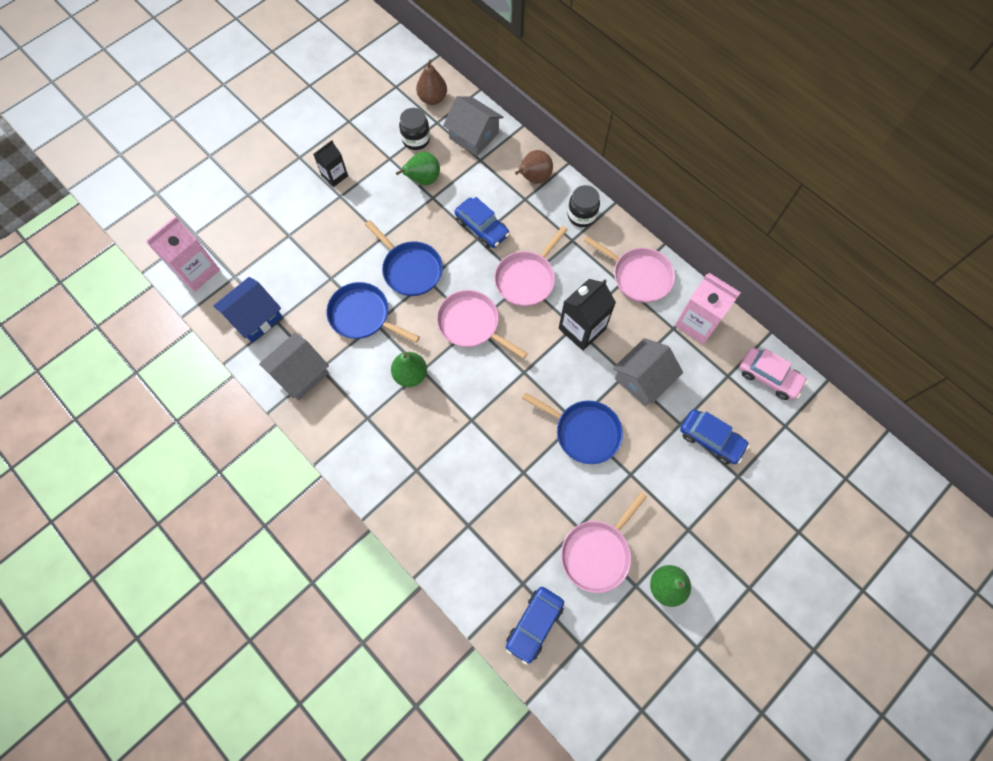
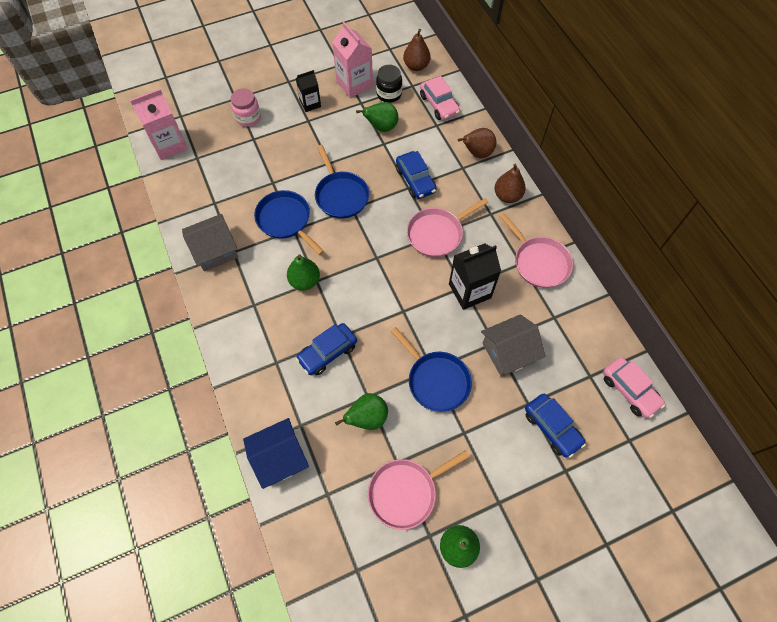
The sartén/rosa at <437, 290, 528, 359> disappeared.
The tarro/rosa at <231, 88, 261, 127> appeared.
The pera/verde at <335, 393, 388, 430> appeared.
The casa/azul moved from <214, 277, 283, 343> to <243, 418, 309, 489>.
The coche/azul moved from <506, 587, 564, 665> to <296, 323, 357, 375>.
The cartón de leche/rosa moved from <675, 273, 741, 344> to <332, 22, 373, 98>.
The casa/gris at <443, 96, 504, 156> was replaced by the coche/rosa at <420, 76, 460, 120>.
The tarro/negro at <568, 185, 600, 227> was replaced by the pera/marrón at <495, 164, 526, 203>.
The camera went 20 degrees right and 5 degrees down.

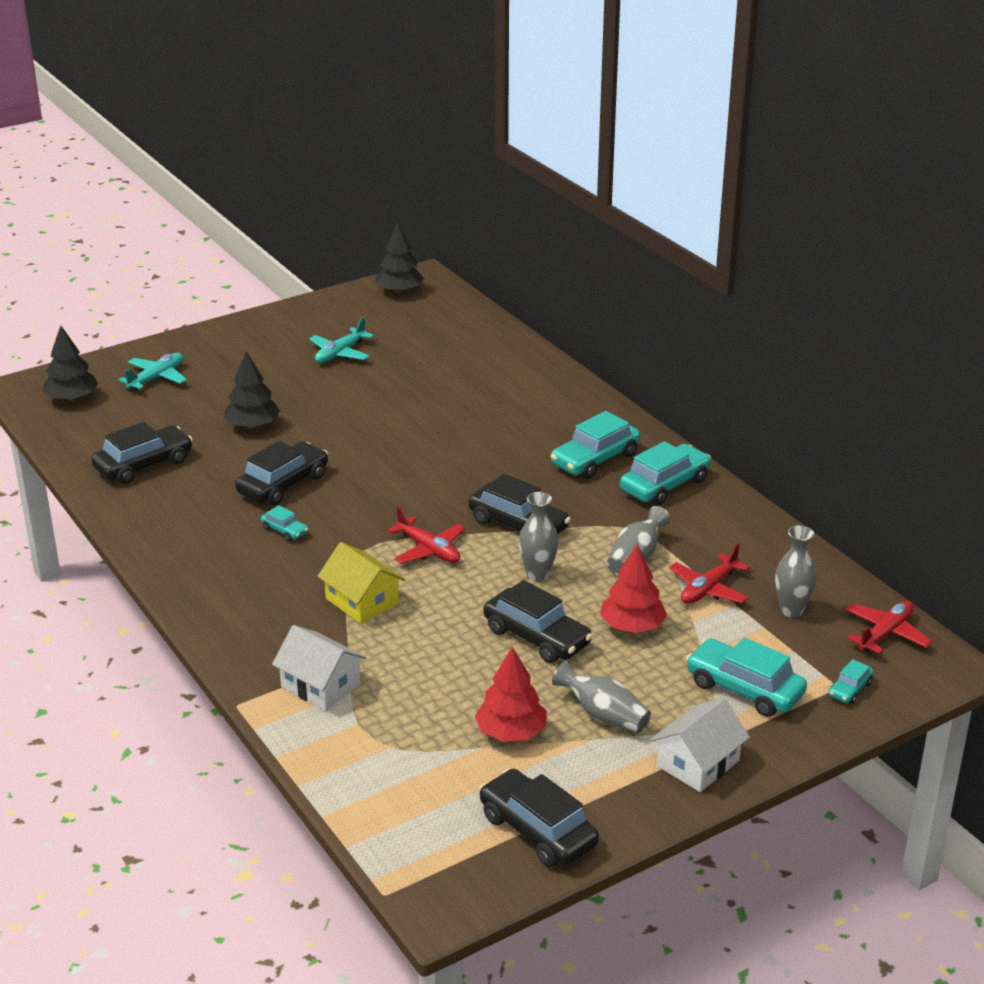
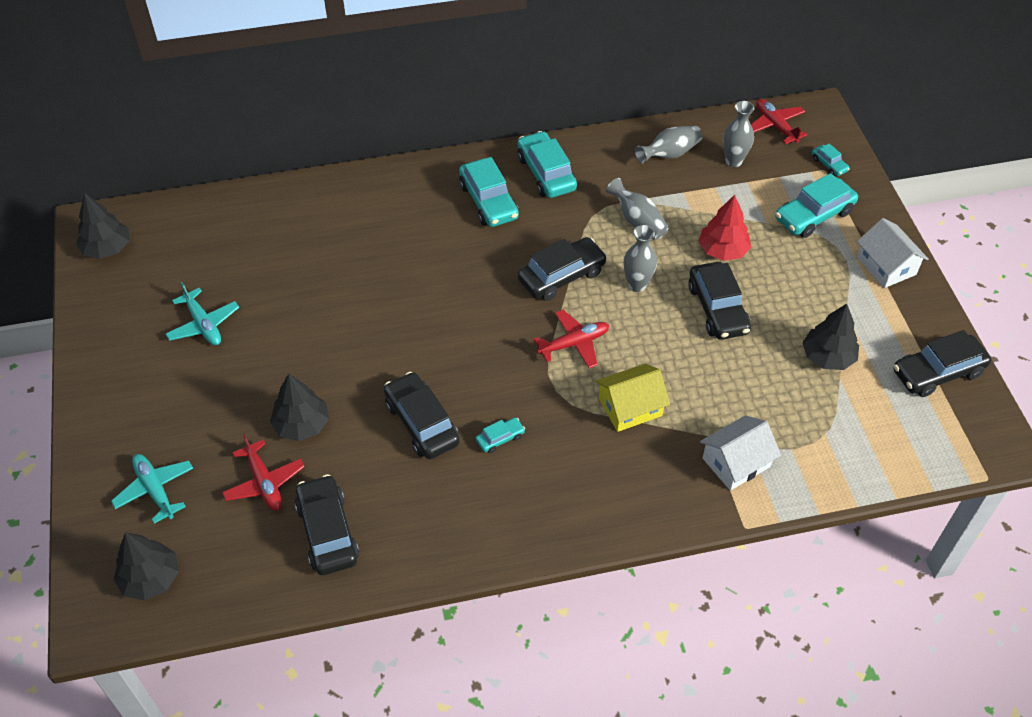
The florero/gris moved from <552, 661, 651, 733> to <635, 126, 703, 164>.
The avión/rojo moved from <669, 543, 750, 604> to <222, 434, 304, 511>.
The árbol/rojo at <475, 647, 547, 742> became the árbol/negro at <802, 304, 859, 370>.
The coche/negro at <484, 580, 593, 663> turned 105 degrees clockwise.
The camera went 70 degrees left and 20 degrees up.

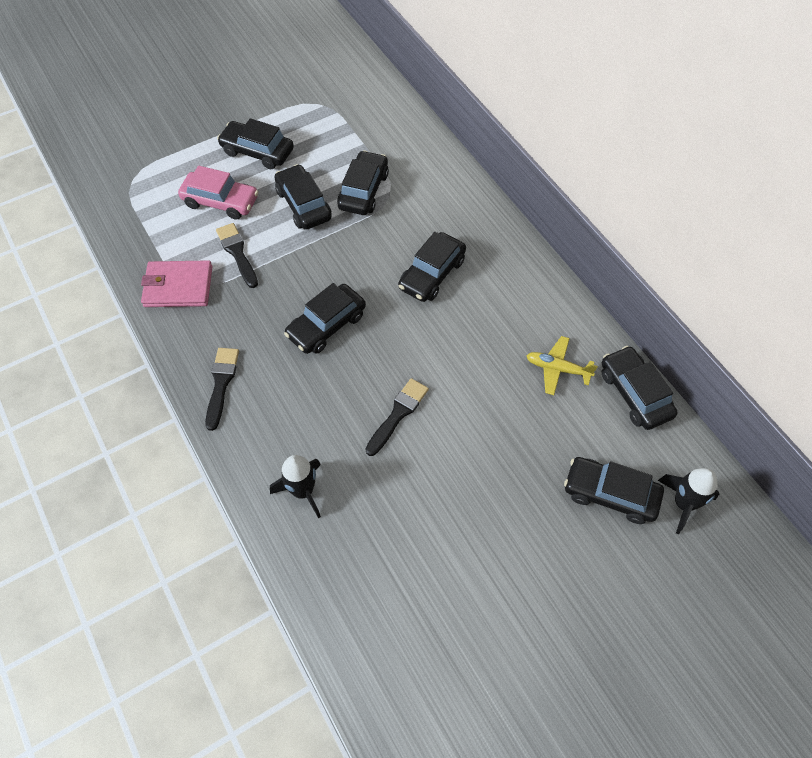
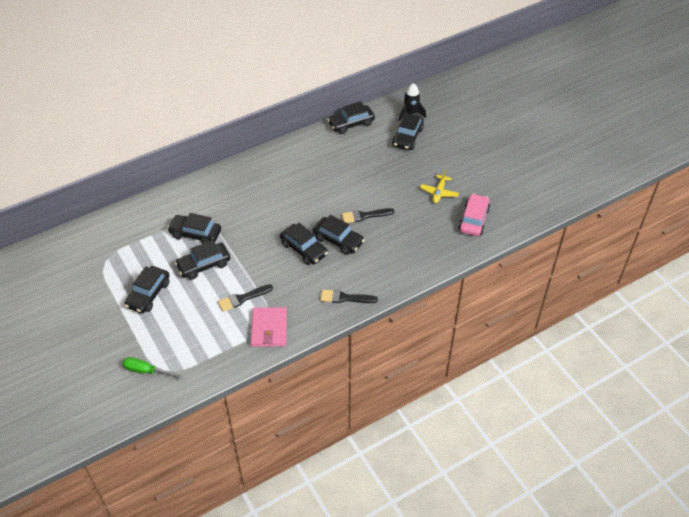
The cohete/negro at <270, 455, 321, 518> disappeared.
The destornillador/verde at <122, 357, 184, 379> appeared.
The coche/rosa moved from <178, 166, 258, 220> to <458, 194, 490, 236>.
The coche/negro moved from <398, 232, 466, 302> to <313, 215, 365, 255>.
The avión/amarillo moved from <526, 336, 598, 395> to <420, 170, 459, 203>.
The pincel/negro at <365, 378, 429, 456> turned 45 degrees counterclockwise.
The camera went 90 degrees left and 10 degrees down.

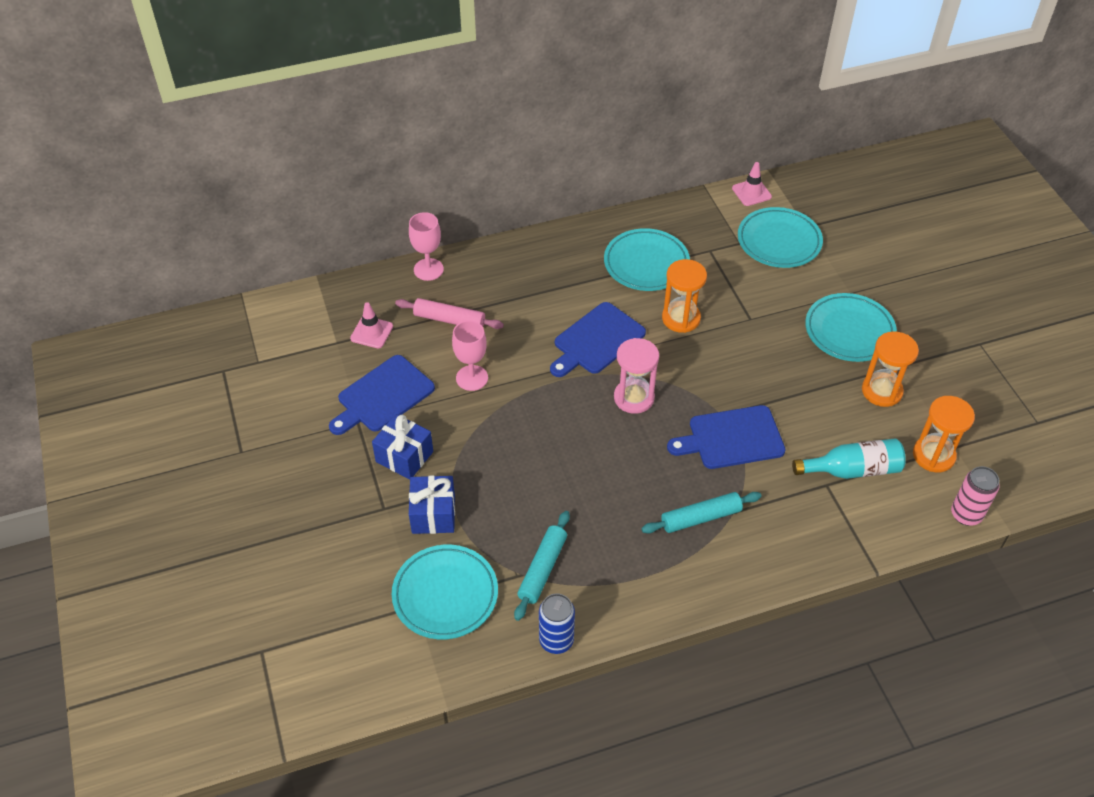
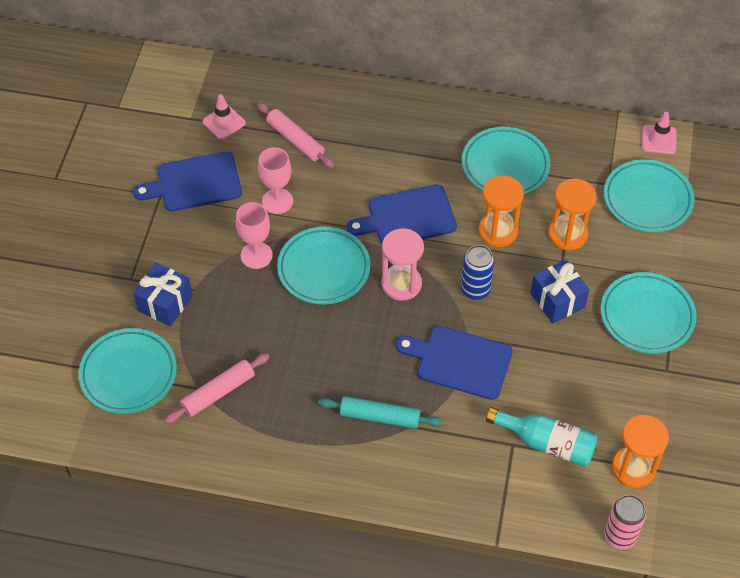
The plato/turquesa at <277, 227, 370, 305> appeared.
The regalo/azul moved from <372, 414, 433, 480> to <530, 260, 589, 323>.
The copa/rosa moved from <409, 212, 444, 281> to <236, 202, 273, 269>.
The lata/azul moved from <539, 593, 575, 654> to <461, 245, 495, 300>.
The reloj de arena/naranja moved from <862, 331, 919, 407> to <548, 179, 596, 250>.
The rodillo/turquesa at <514, 511, 570, 621> became the rodillo/rosa at <164, 353, 270, 424>.
The camera went 30 degrees right and 5 degrees up.

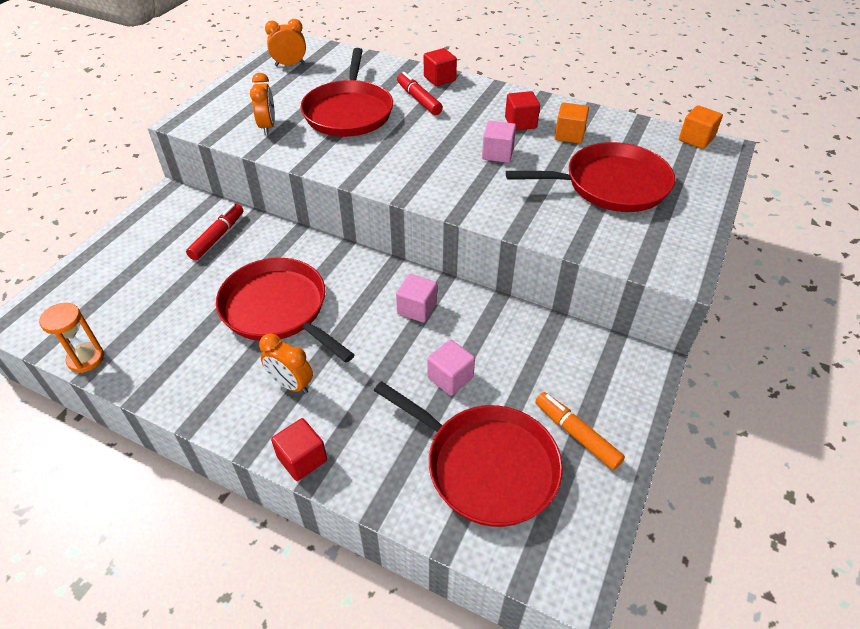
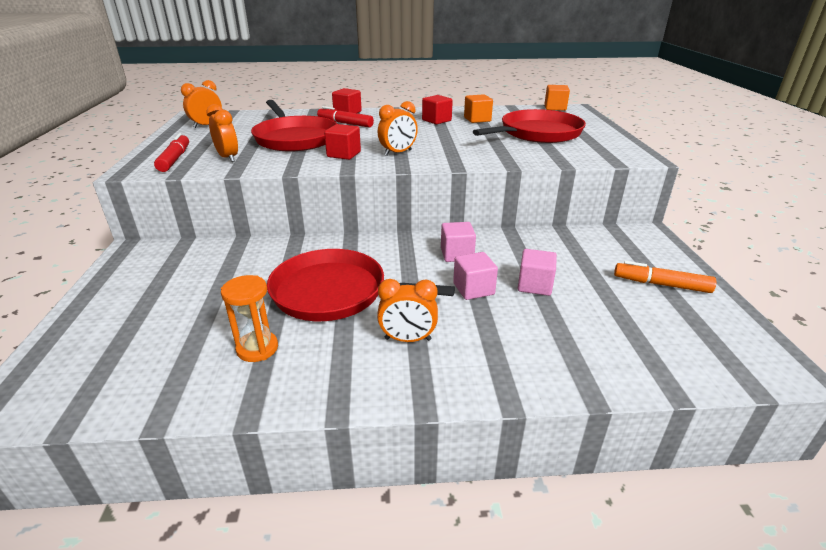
The sartén/rojo at <374, 381, 563, 527> disappeared.
The despertador/naranja at <378, 101, 418, 156> appeared.
The reloj de arena/naranja moved from <39, 303, 104, 373> to <221, 275, 278, 362>.
The rotulador/rojo moved from <186, 204, 243, 260> to <154, 133, 189, 172>.
The cubo/rojo moved from <271, 418, 327, 481> to <324, 124, 361, 160>.
The cubo/rosa moved from <482, 121, 516, 163> to <453, 252, 498, 300>.
The camera went 30 degrees left and 15 degrees down.

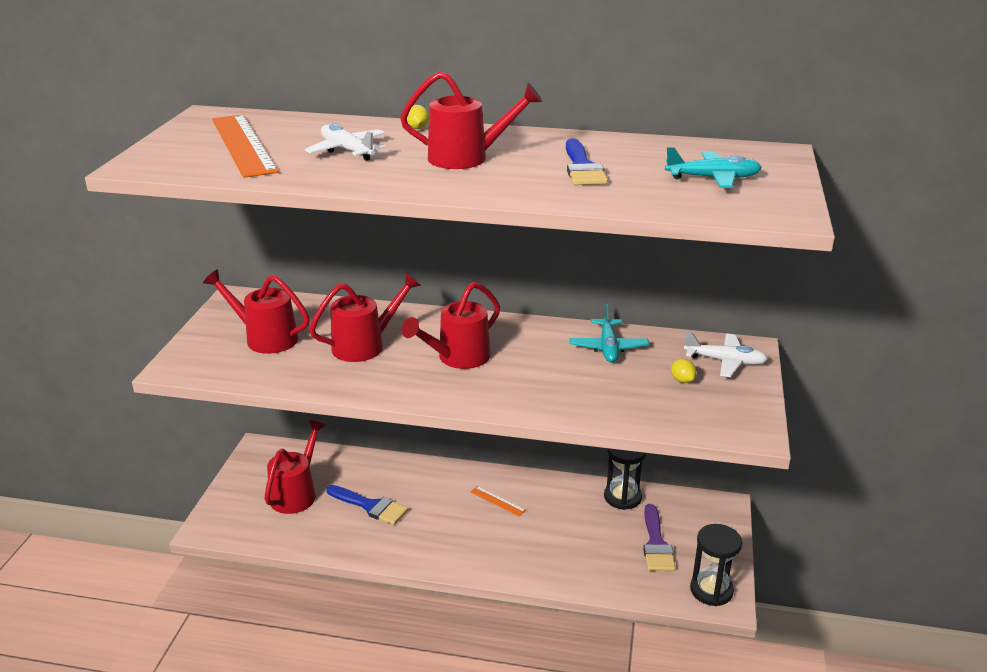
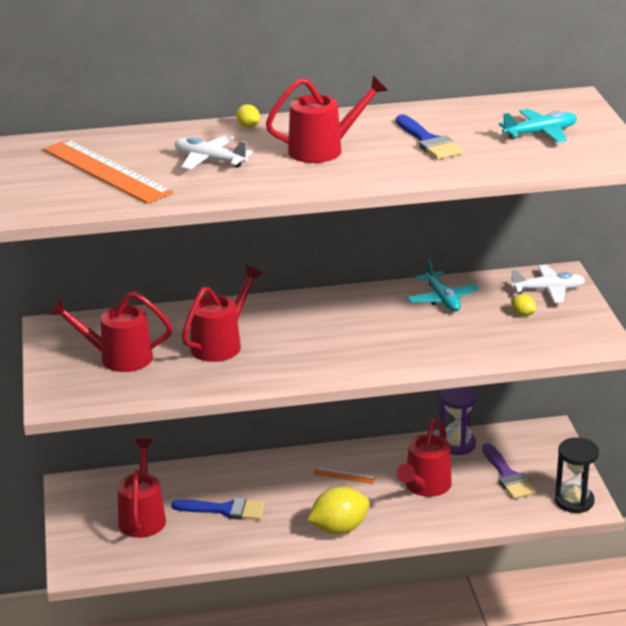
The limón/amarillo at <307, 487, 370, 534> appeared.
The regadera/rojo moved from <402, 282, 500, 369> to <397, 419, 452, 497>.
The reloj de arena/negro at <604, 448, 646, 510> became the reloj de arena/morado at <439, 386, 478, 455>.
The camera went 20 degrees left and 0 degrees up.

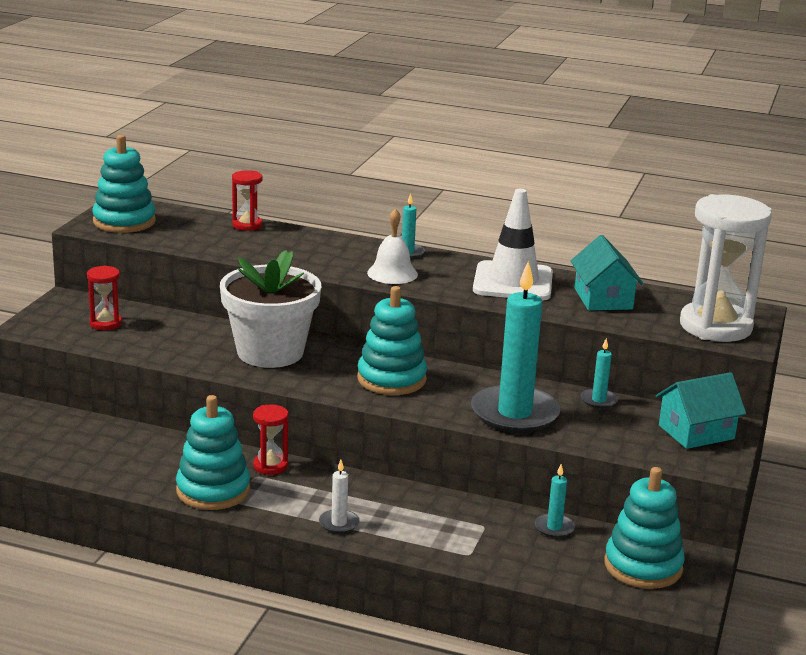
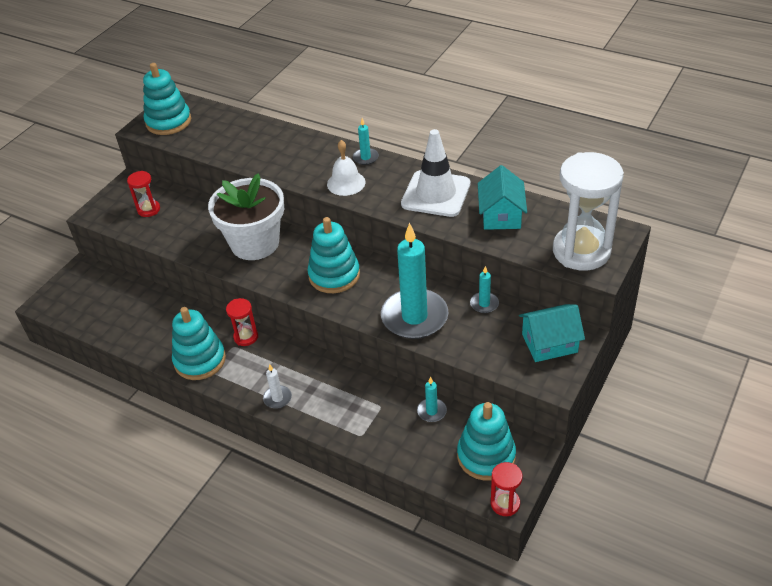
The reloj de arena/rojo moved from <232, 170, 262, 231> to <491, 462, 522, 516>.
The camera went 15 degrees right and 20 degrees up.

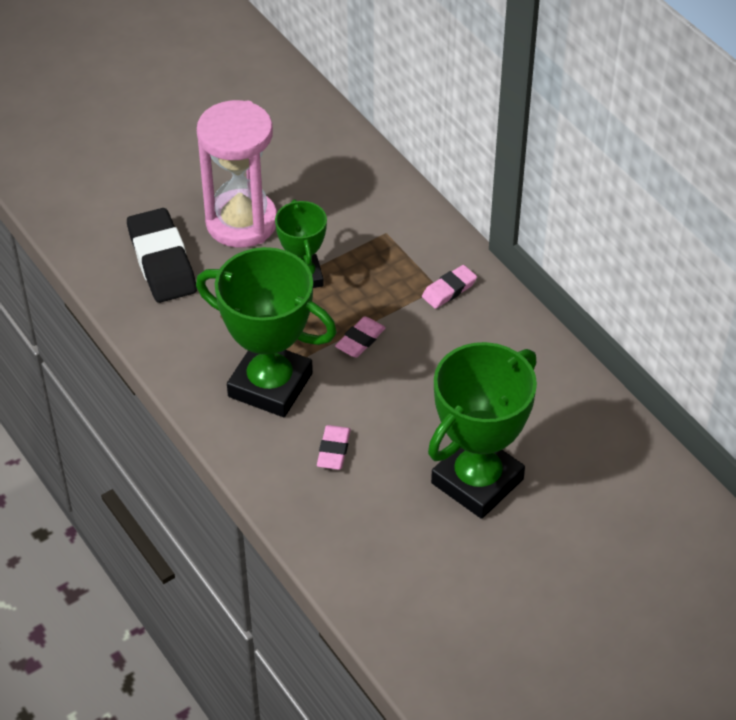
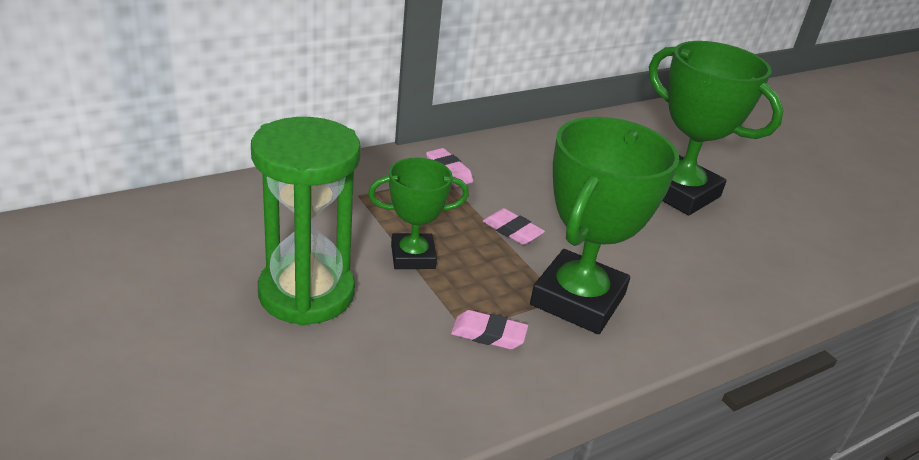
The goma de borrar/negro at <127, 208, 197, 303> disappeared.
The goma de borrar/rosa moved from <317, 425, 351, 470> to <451, 310, 528, 349>.
The reloj de arena/rosa at <197, 100, 277, 248> became the reloj de arena/verde at <251, 117, 361, 326>.
The camera went 90 degrees left and 15 degrees down.

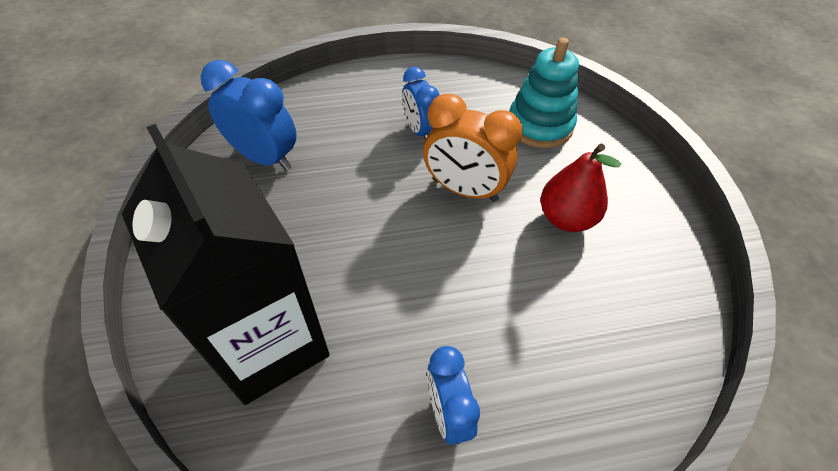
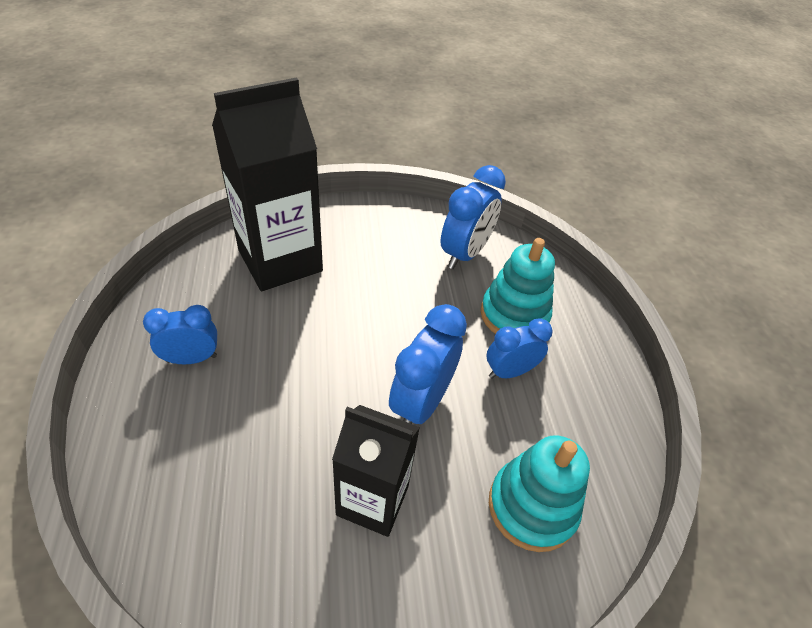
The juguete apilable/turquesa at <481, 238, 555, 334> appeared.
The pera/rojo at <541, 144, 621, 232> was replaced by the cartón de leche/negro at <332, 405, 420, 537>.
The despertador/naranja at <423, 94, 523, 202> became the despertador/azul at <389, 304, 467, 424>.
The camera went 90 degrees right and 5 degrees down.

